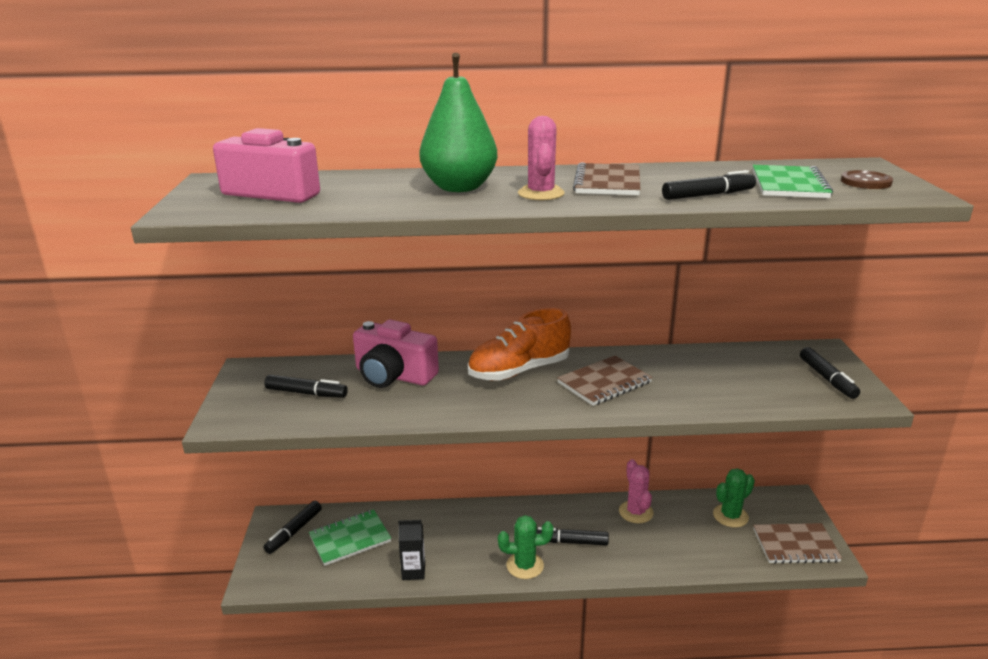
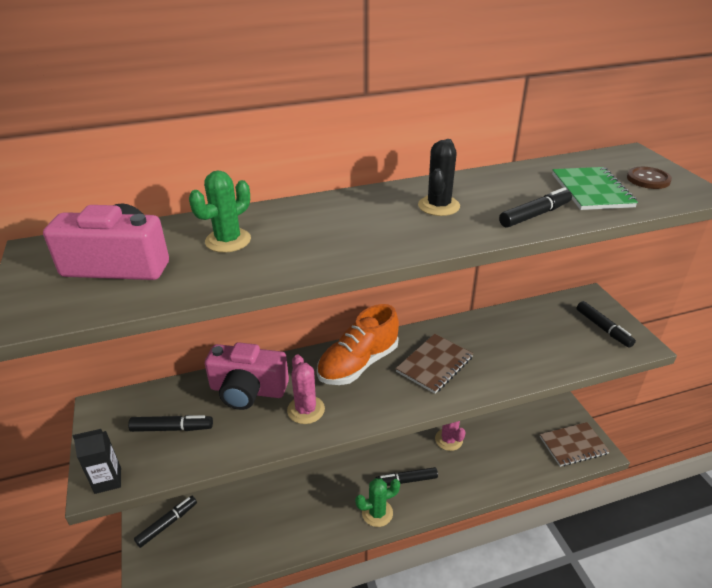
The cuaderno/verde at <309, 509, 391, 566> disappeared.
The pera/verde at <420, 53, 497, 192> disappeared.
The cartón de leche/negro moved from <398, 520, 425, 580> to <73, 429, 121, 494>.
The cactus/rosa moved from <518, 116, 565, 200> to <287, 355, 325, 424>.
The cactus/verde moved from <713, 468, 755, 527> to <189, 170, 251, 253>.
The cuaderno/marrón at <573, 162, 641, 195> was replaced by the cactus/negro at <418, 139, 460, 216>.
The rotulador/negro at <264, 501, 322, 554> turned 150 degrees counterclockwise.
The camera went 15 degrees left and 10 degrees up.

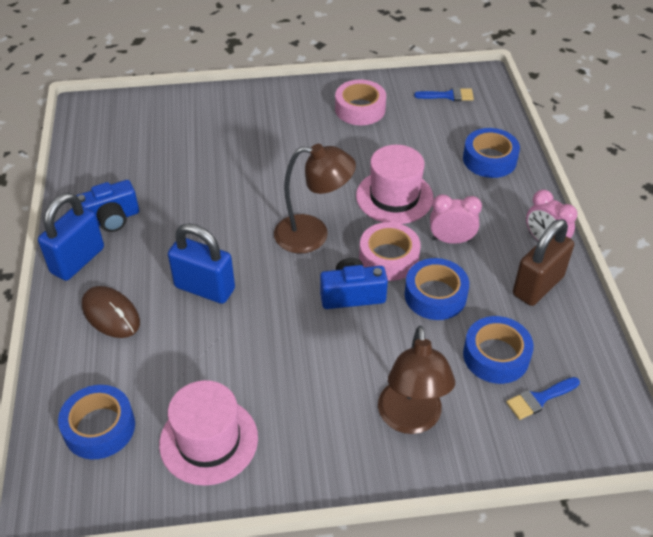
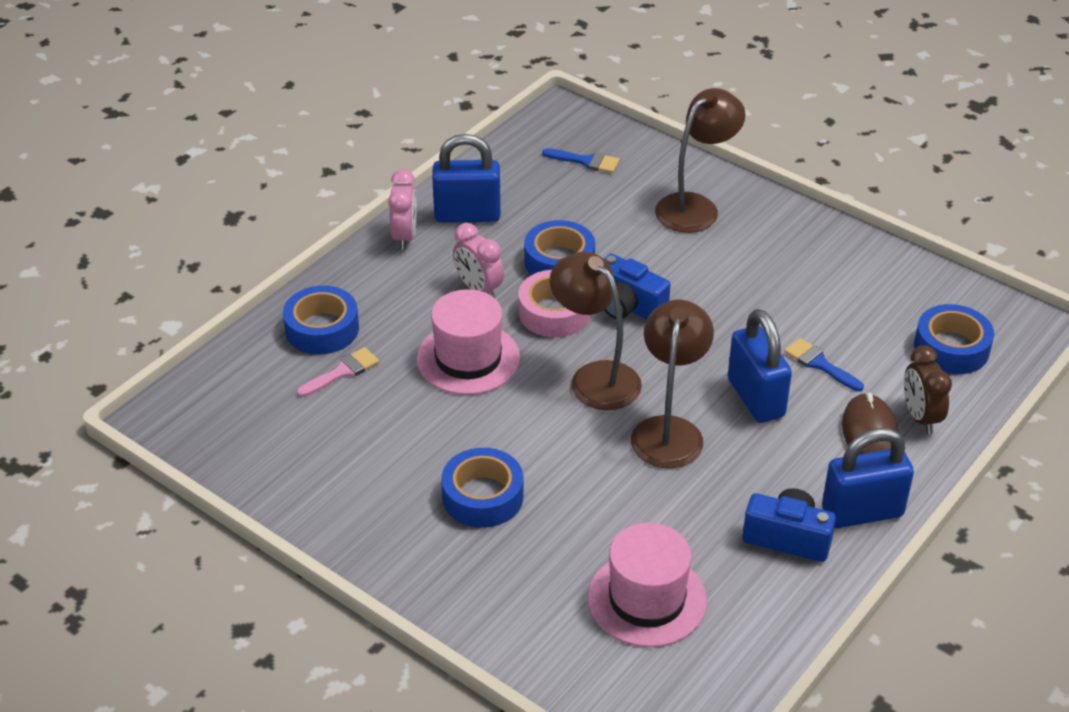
The cinta adhesiva/rosa at <335, 80, 386, 125> disappeared.
The pincel/rosa at <297, 347, 379, 397> appeared.
The lámpara/marrón at <631, 300, 714, 468> appeared.
The despertador/marrón at <904, 345, 952, 434> appeared.
The sombrero/rosa moved from <159, 380, 258, 486> to <588, 523, 707, 647>.
The pincel/azul moved from <414, 88, 474, 101> to <784, 338, 864, 392>.
The cinta adhesiva/azul moved from <463, 316, 534, 384> to <441, 448, 524, 528>.
The candado/marrón at <513, 219, 574, 306> became the candado/azul at <432, 134, 501, 222>.
The camera went 135 degrees left and 5 degrees down.

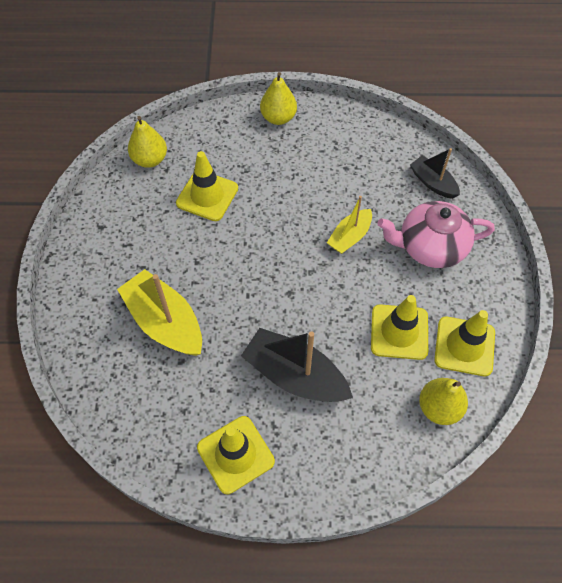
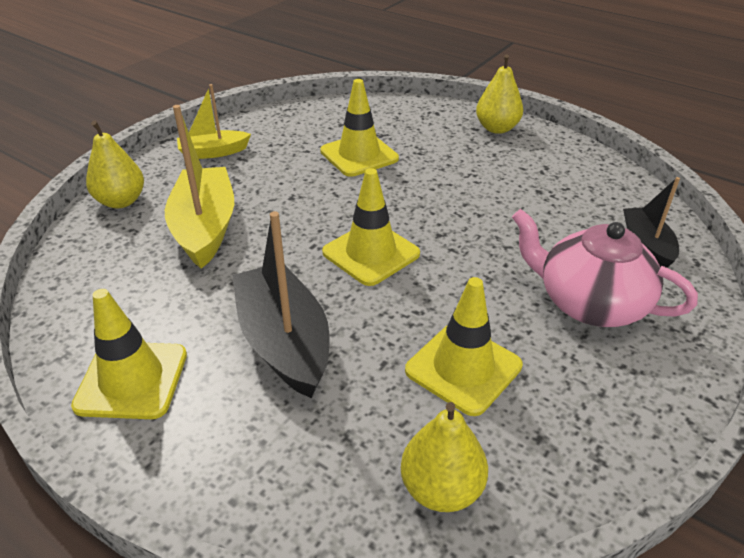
The pera/amarillo moved from <128, 116, 167, 168> to <86, 121, 144, 208>.
The barco/amarillo moved from <327, 196, 372, 254> to <177, 84, 251, 159>.
The cono de tráfico/amarillo moved from <434, 310, 495, 376> to <322, 168, 420, 286>.
The camera went 35 degrees right and 20 degrees down.

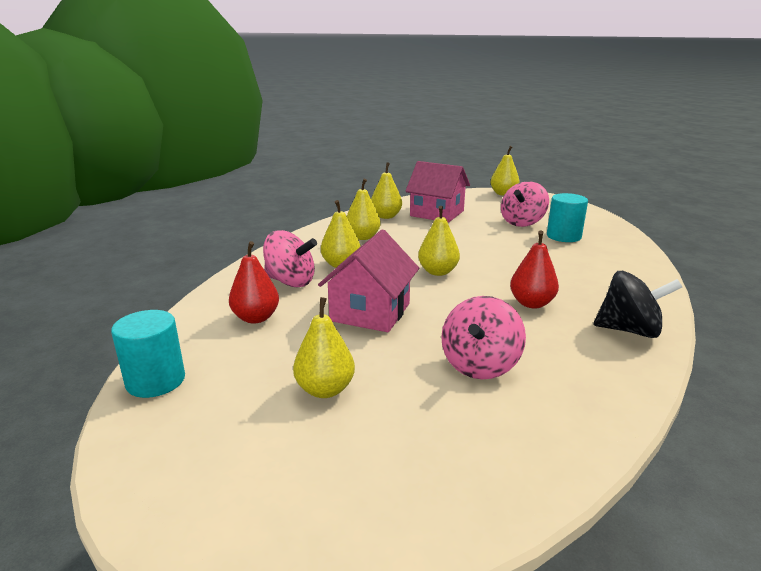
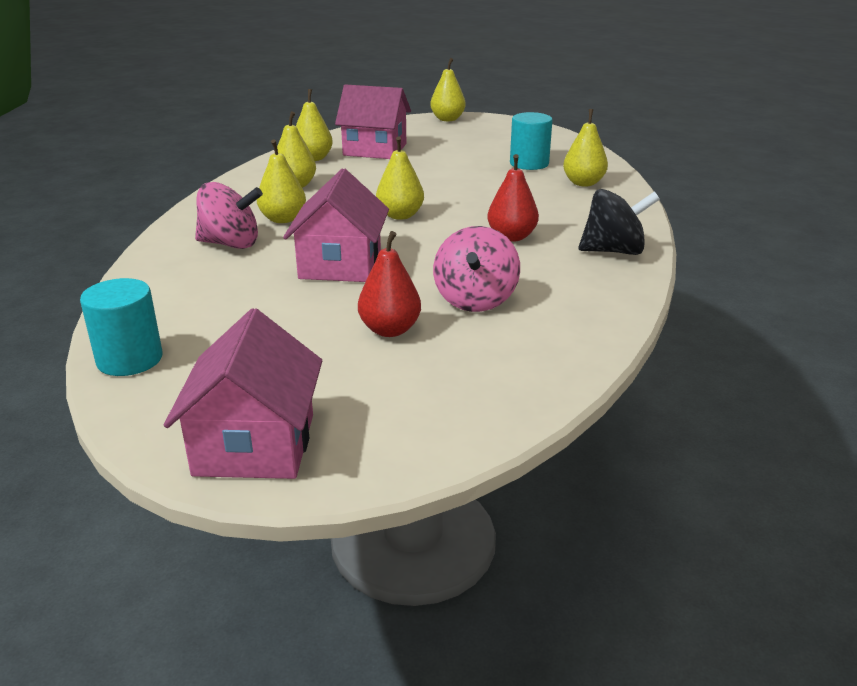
The peonza/rosa at <501, 181, 549, 227> disappeared.
The casa/rosa at <164, 308, 322, 479> appeared.
The pera/rojo moved from <229, 241, 279, 323> to <358, 231, 421, 337>.
The pera/amarillo moved from <293, 297, 355, 398> to <563, 109, 608, 187>.
The camera went 15 degrees left and 5 degrees up.

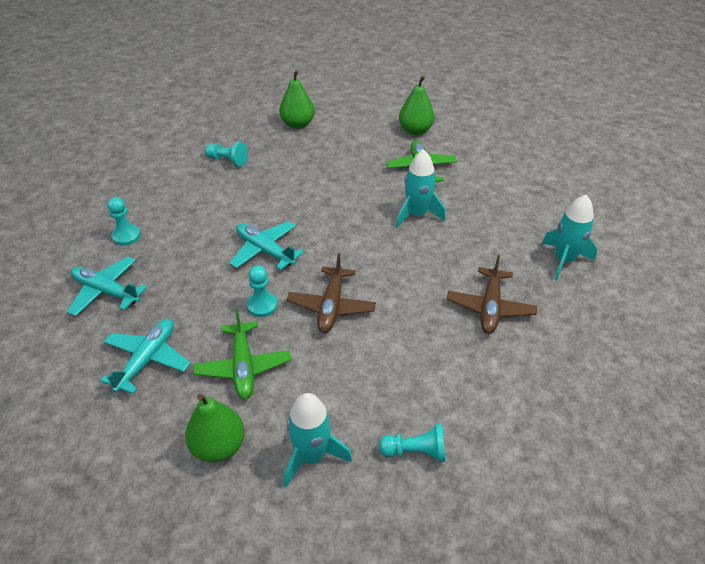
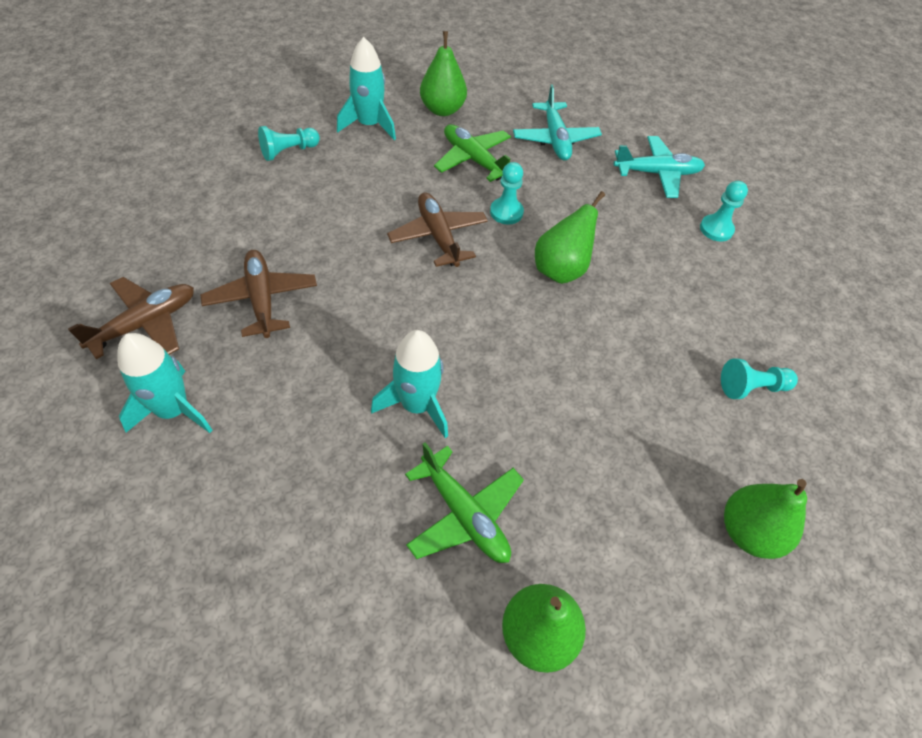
The avión/marrón at <68, 277, 194, 359> appeared.
The avión/turquesa at <230, 221, 304, 270> was replaced by the pera/verde at <535, 191, 605, 284>.
The camera went 145 degrees right and 10 degrees up.

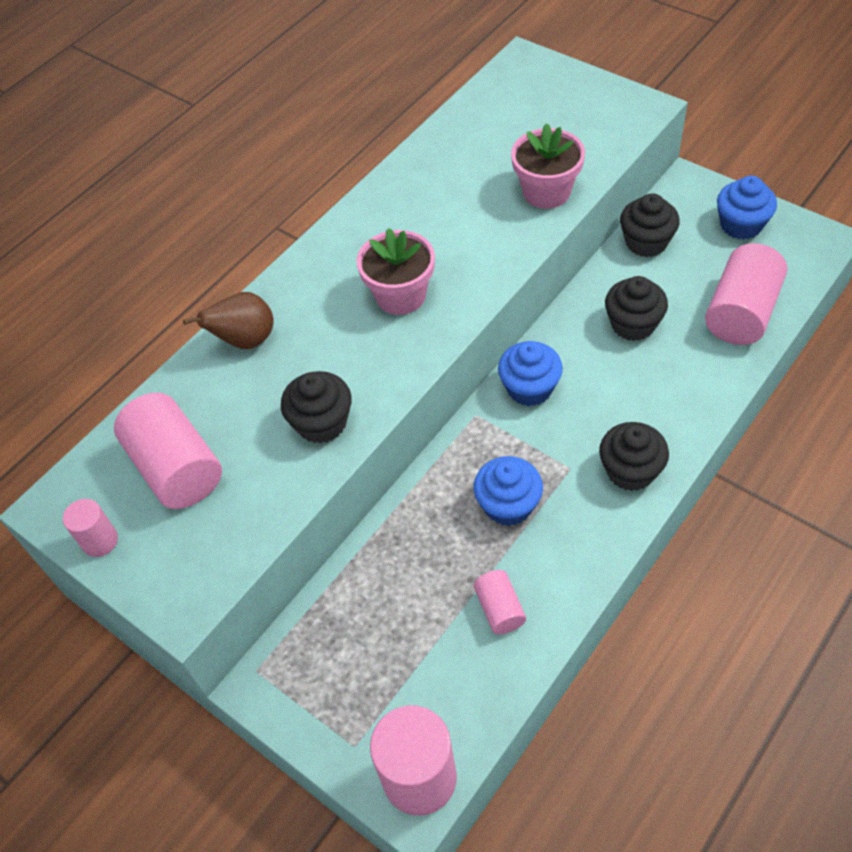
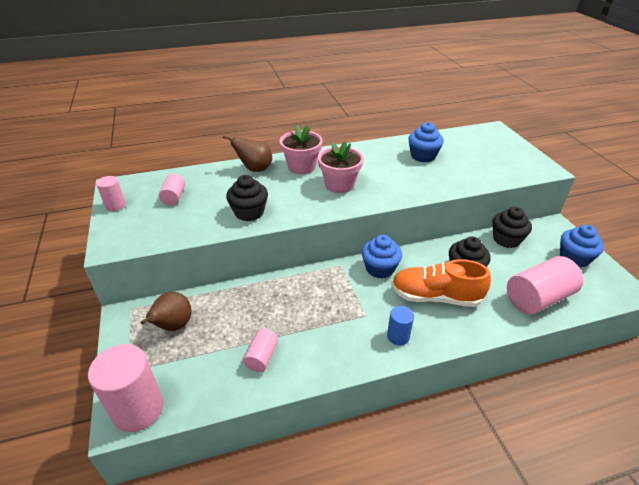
The pera/marrón at <141, 292, 192, 331> appeared.
The zapato/naranja at <391, 259, 491, 307> appeared.
The magdalena/azul moved from <474, 456, 543, 526> to <408, 122, 444, 162>.
The maceta/rosa moved from <511, 123, 585, 209> to <280, 125, 323, 174>.
The magdalena/negro at <599, 422, 669, 491> was replaced by the cilindro/azul at <387, 306, 414, 345>.
The cilindro/rosa at <114, 393, 222, 509> changed to 0.53 times the size.
The camera went 30 degrees right and 15 degrees down.

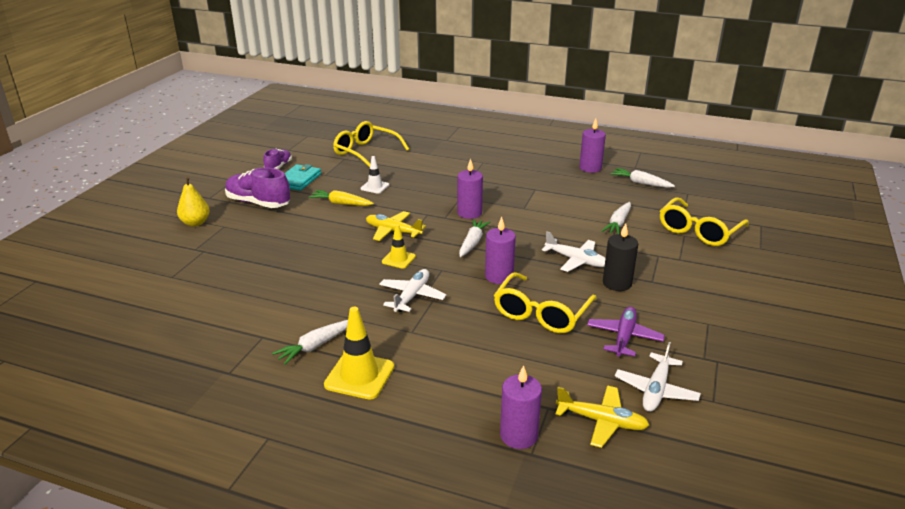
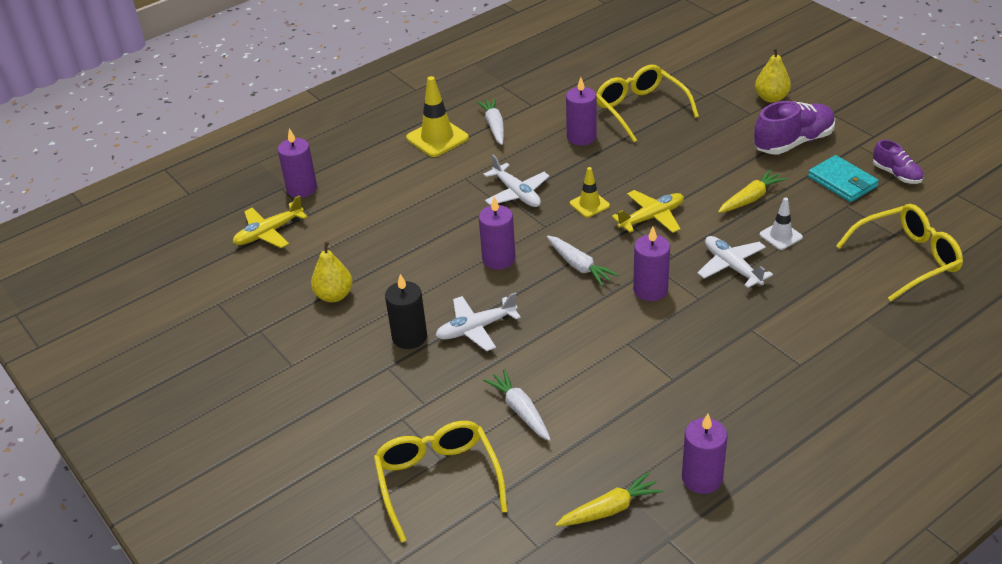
The vela/morado at <566, 77, 597, 145> appeared.
The gafas/amarillo moved from <494, 272, 597, 333> to <596, 65, 699, 142>.
The avión/blanco moved from <615, 342, 701, 412> to <697, 236, 773, 288>.
The avión/morado at <587, 306, 665, 357> was replaced by the pera/amarillo at <311, 241, 353, 302>.
The zanahoria/blanco at <611, 168, 675, 188> became the zanahoria/amarillo at <555, 472, 663, 527>.
The camera went 125 degrees right and 10 degrees up.

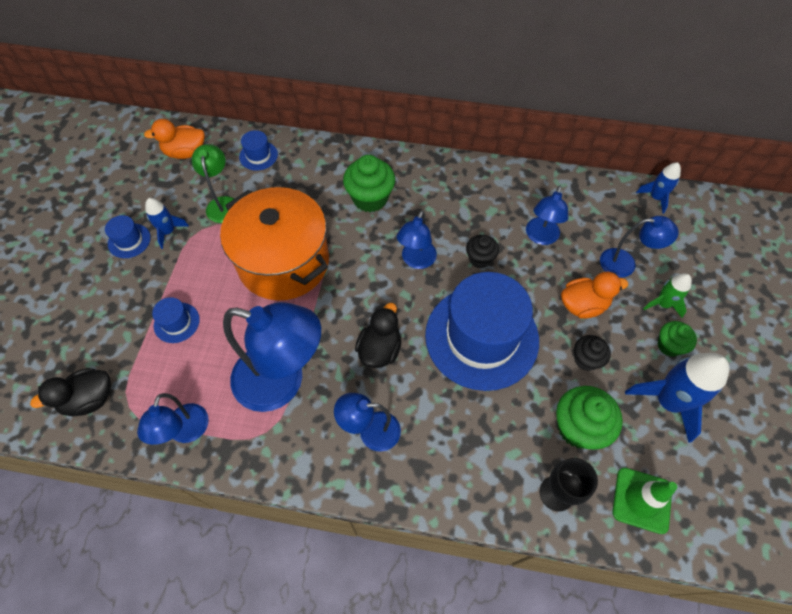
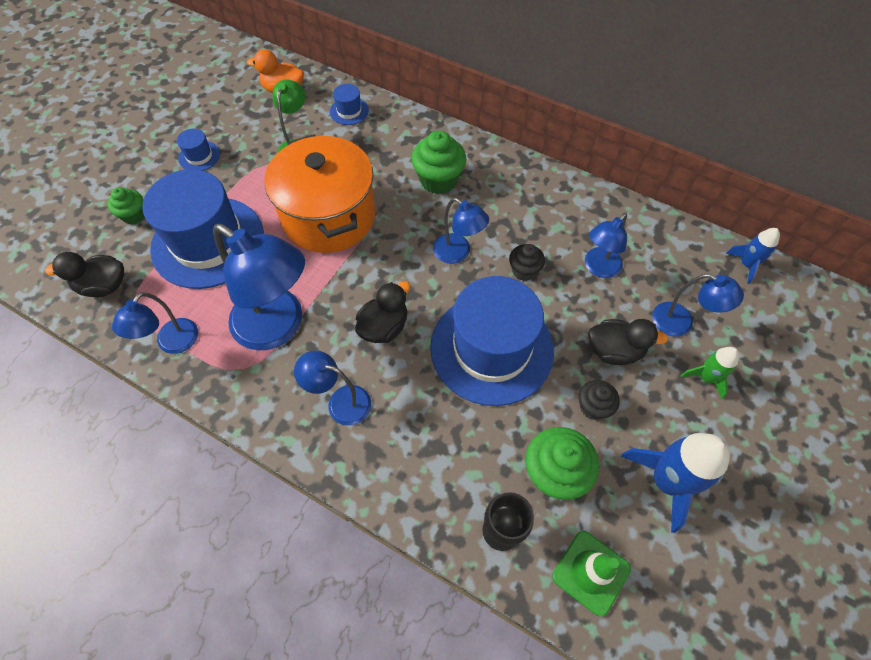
The cohete/azul at <145, 198, 189, 249> disappeared.
The magdalena/verde moved from <658, 321, 697, 357> to <108, 187, 145, 224>.
The pato/naranja at <561, 272, 628, 319> became the pato/negro at <588, 319, 668, 365>.
The lámpara/azul at <397, 210, 437, 269> turned 90 degrees counterclockwise.
The sombrero/azul at <152, 297, 200, 343> changed to 2.48 times the size.
The camera went 20 degrees right and 0 degrees up.

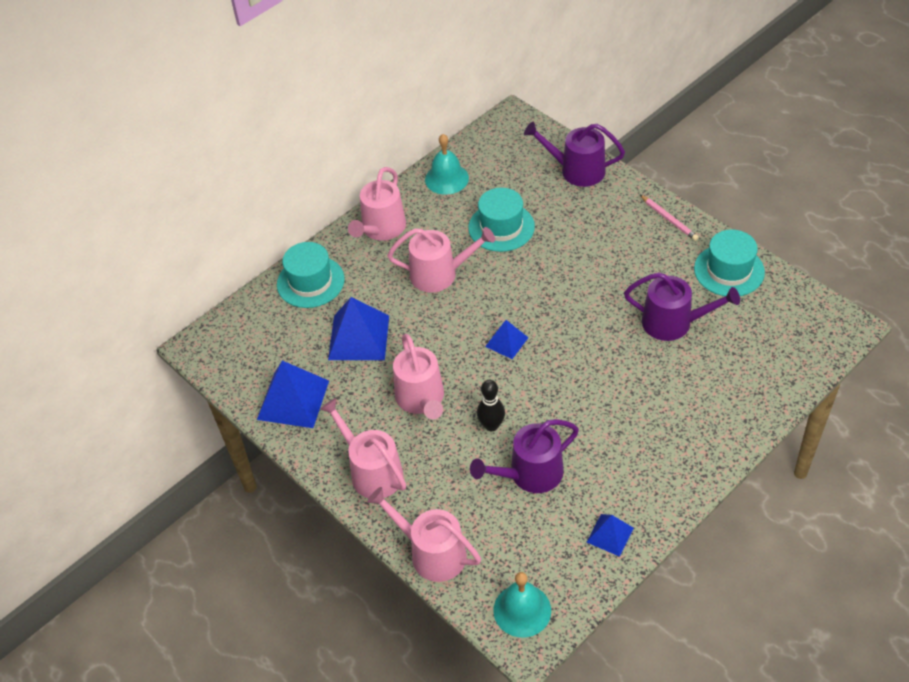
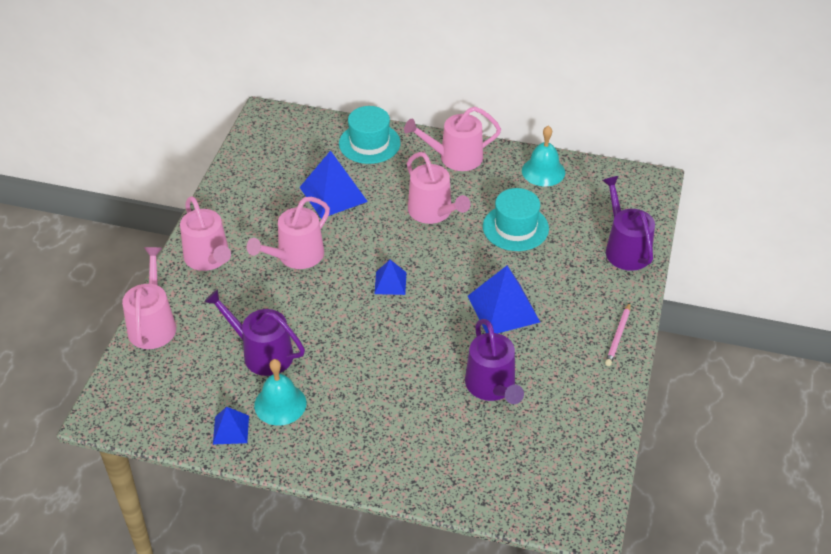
The bolo/negro at <477, 380, 505, 431> disappeared.
The sombrero/turquesa at <694, 230, 765, 296> disappeared.
The pirámide/azul moved from <257, 361, 329, 428> to <468, 266, 540, 334>.
The campana/turquesa moved from <493, 572, 551, 638> to <254, 359, 306, 426>.
The regadera/rosa at <320, 398, 406, 498> turned 135 degrees clockwise.
The camera went 55 degrees right and 5 degrees down.

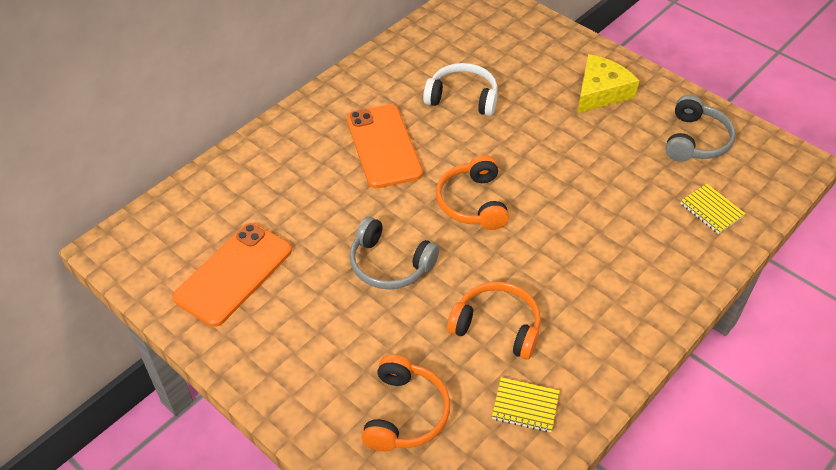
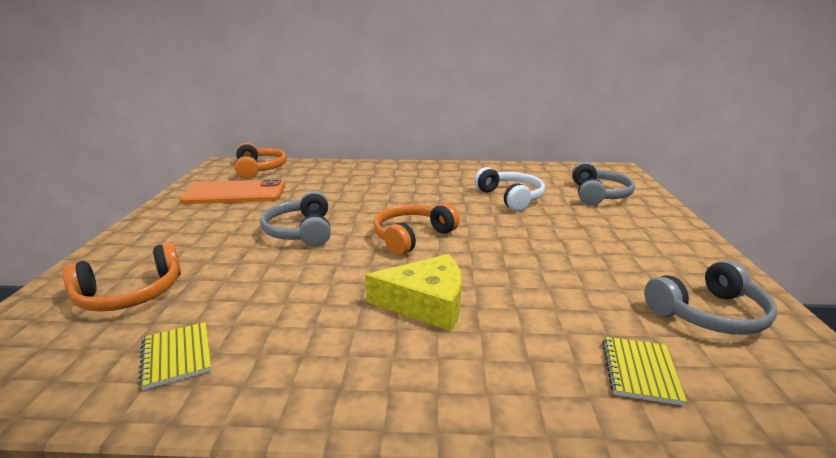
The móvil/naranja at <347, 104, 423, 188> disappeared.
The auriculares/gris at <572, 162, 635, 205> appeared.
The auriculares/naranja moved from <447, 282, 541, 360> to <235, 143, 287, 179>.
The queso/amarillo moved from <577, 54, 639, 113> to <365, 254, 462, 331>.
The camera went 50 degrees right and 25 degrees down.

